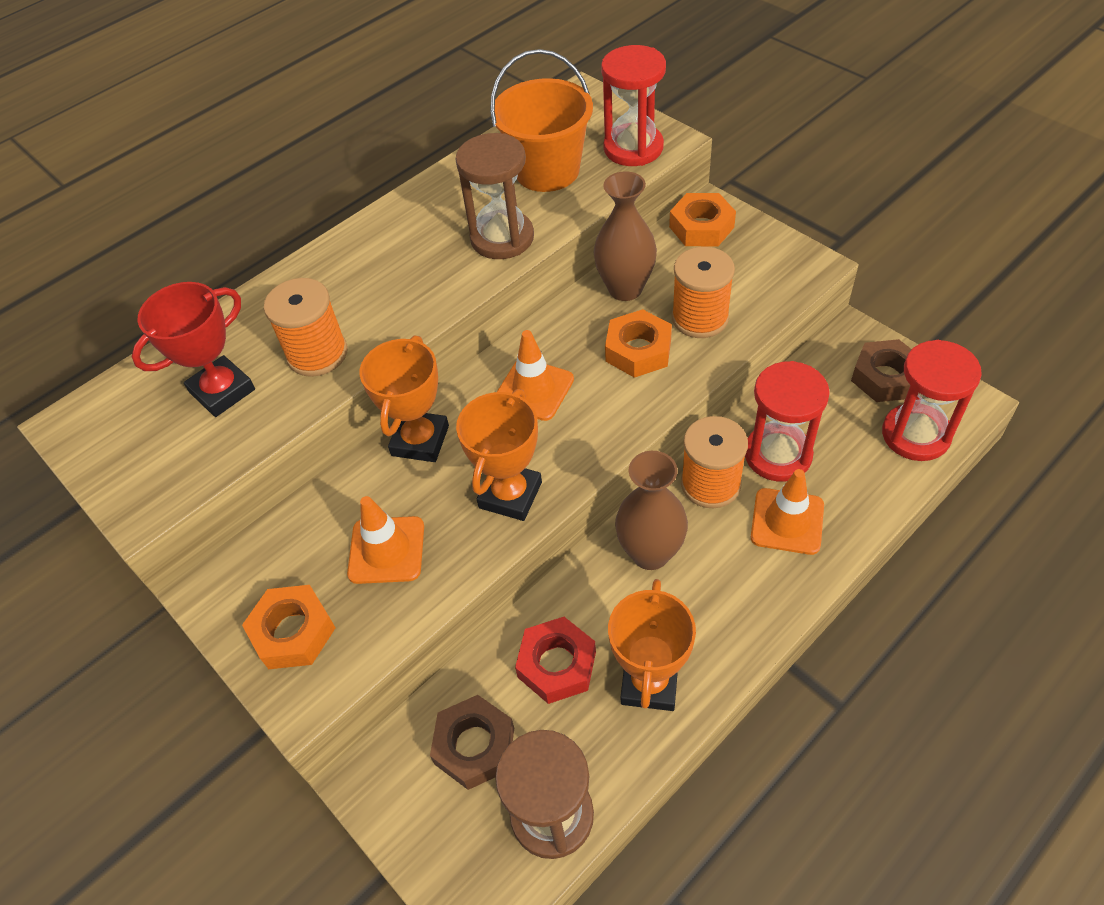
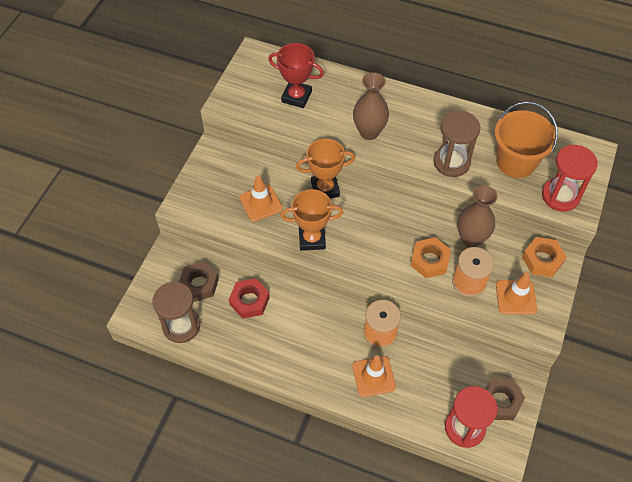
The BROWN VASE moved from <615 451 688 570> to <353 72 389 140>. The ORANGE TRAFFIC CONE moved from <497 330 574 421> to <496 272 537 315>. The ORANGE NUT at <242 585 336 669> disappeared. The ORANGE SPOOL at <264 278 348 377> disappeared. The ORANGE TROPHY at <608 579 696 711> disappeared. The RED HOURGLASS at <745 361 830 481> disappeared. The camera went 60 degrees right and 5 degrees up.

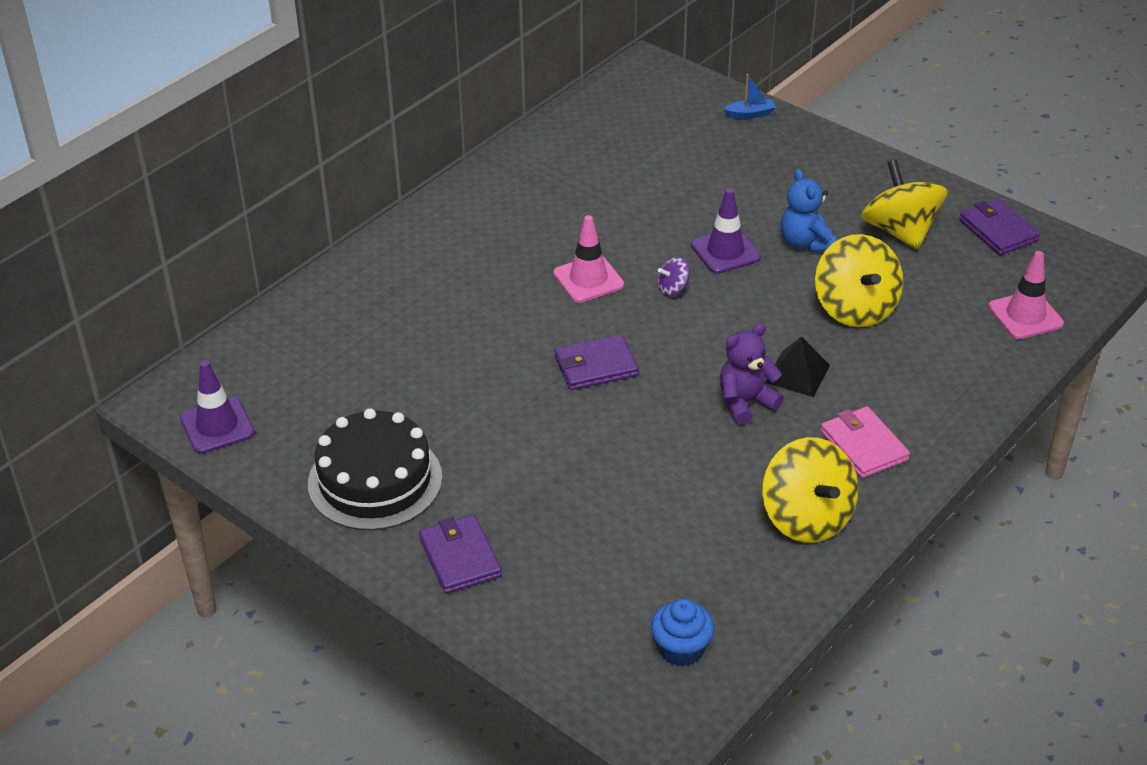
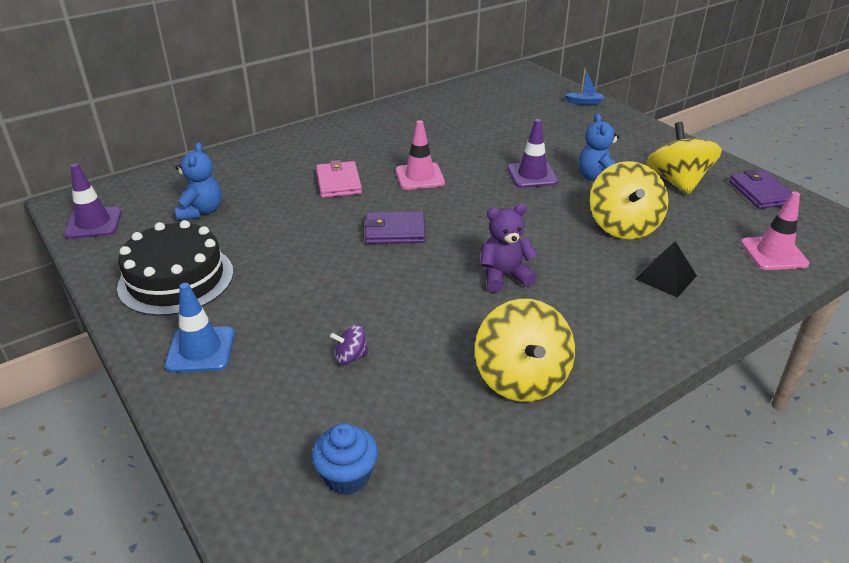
The PURPLE WALLET at <419 515 502 594> was replaced by the BLUE TRAFFIC CONE at <165 283 235 373>. The BLUE TEDDY BEAR at <175 142 222 221> appeared. The PINK WALLET moved from <820 406 910 478> to <316 160 362 198>. The PURPLE SPINNING TOP moved from <657 257 690 296> to <330 324 369 365>. The BLACK PYRAMID moved from <765 336 830 397> to <635 241 697 298>. The camera went 15 degrees right and 5 degrees down.

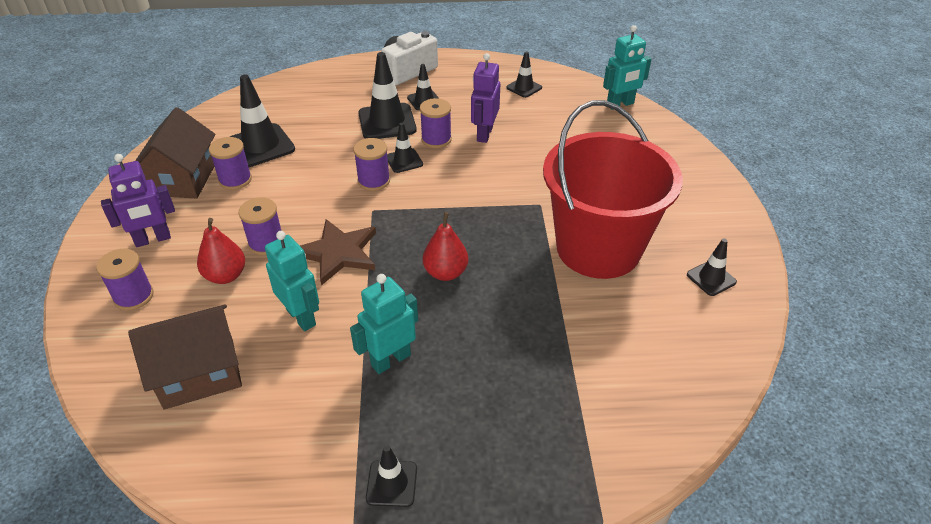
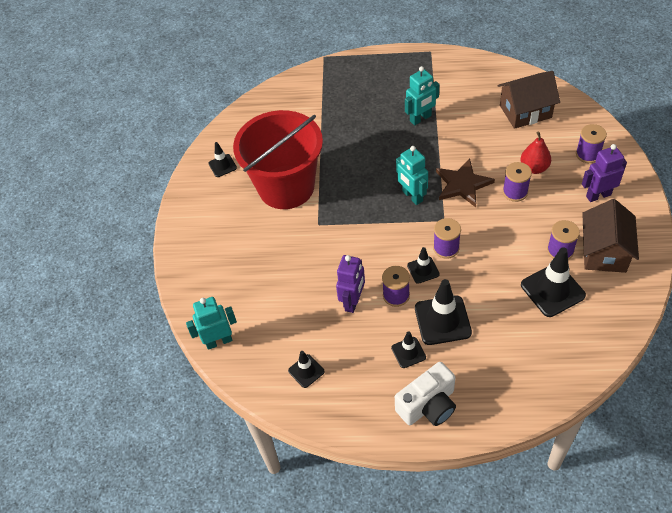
The TURQUOISE ROBOT moved from <265 231 319 331> to <396 146 428 205>. The BLACK TRAFFIC CONE at <366 445 417 507> disappeared. The RED PEAR at <423 212 468 281> disappeared. The camera went 170 degrees left and 10 degrees up.

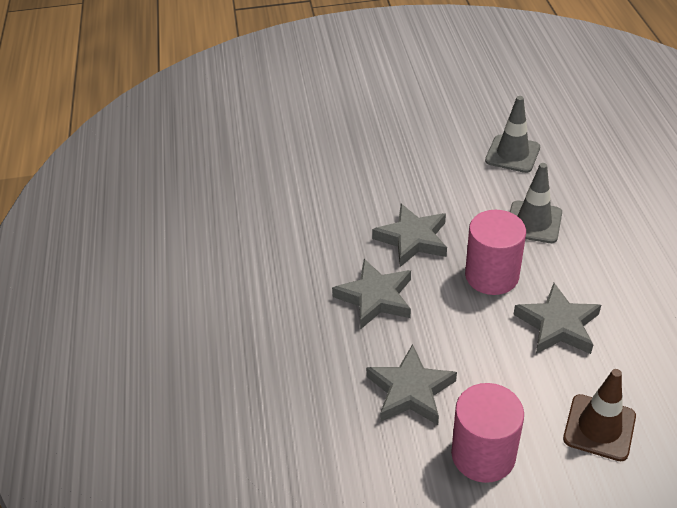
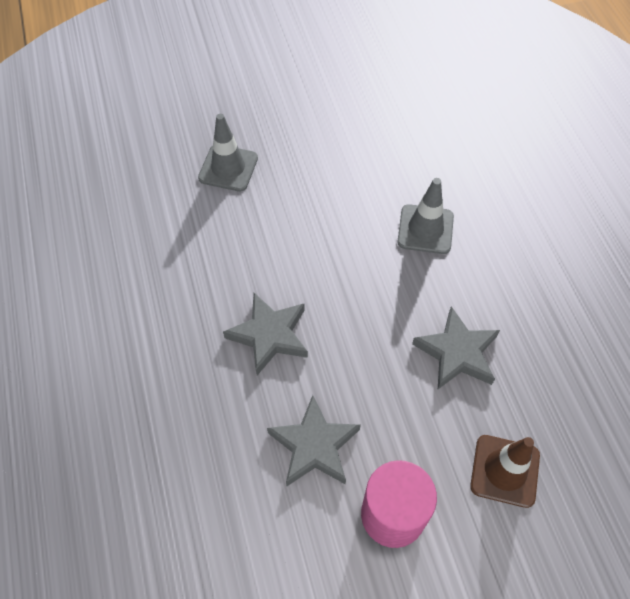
The GREY TRAFFIC CONE moved from <485 96 540 173> to <198 114 258 192>. The GREY STAR at <372 204 447 267> disappeared. The PINK CYLINDER at <465 210 526 295> disappeared. The camera went 10 degrees left and 15 degrees up.

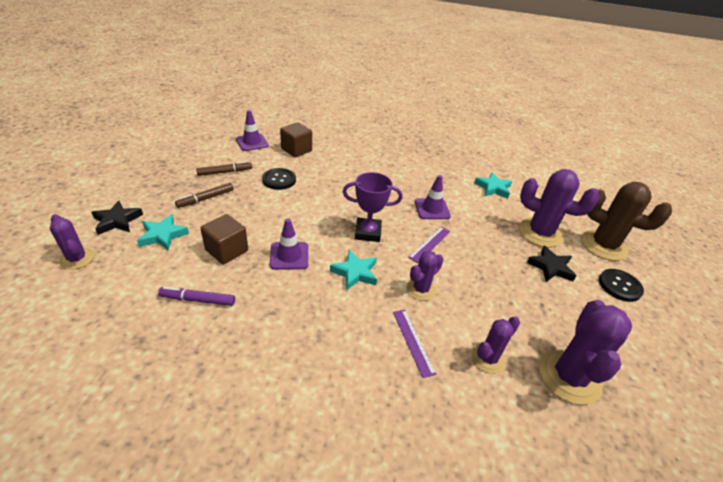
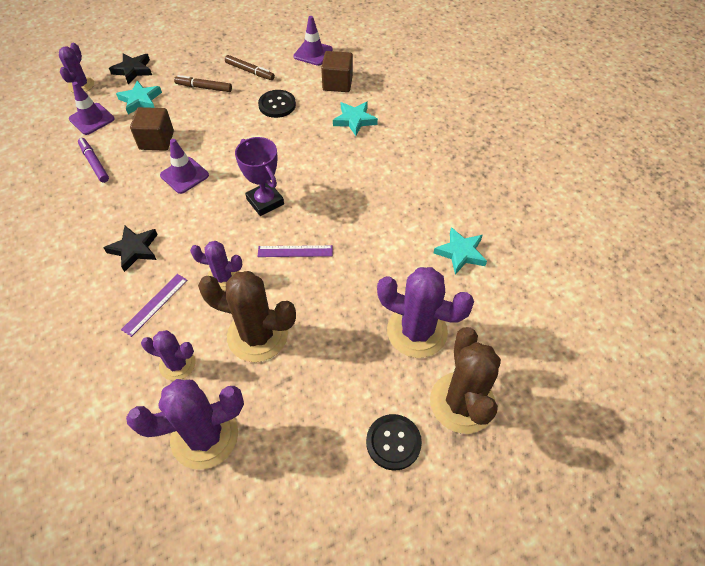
The PURPLE TRAFFIC CONE moved from <415 175 451 219> to <69 82 114 135>. The BLACK STAR moved from <527 246 576 282> to <103 226 158 272>. The BROWN CACTUS at <198 271 296 362> appeared. The TURQUOISE STAR moved from <330 250 377 290> to <333 102 378 136>. The PURPLE CACTUS at <518 169 599 248> turned 60 degrees counterclockwise. The camera went 55 degrees right and 15 degrees up.

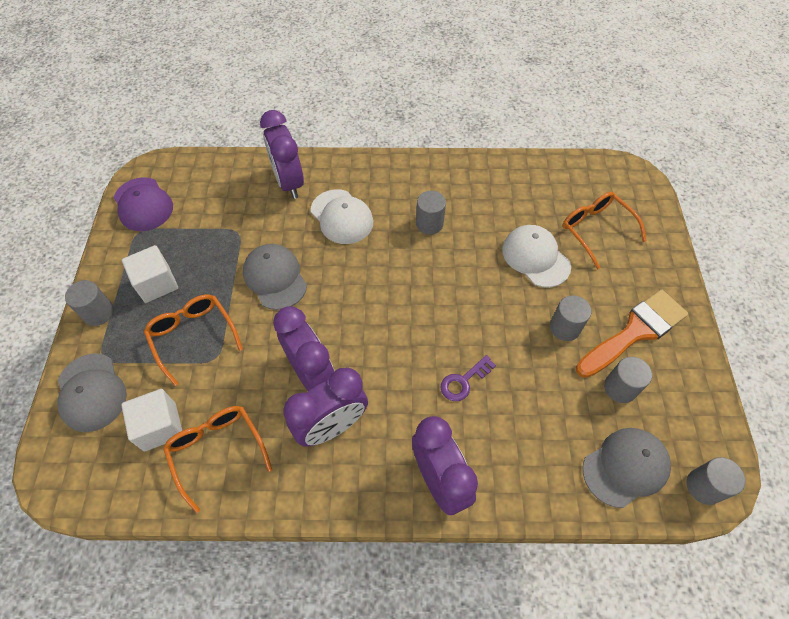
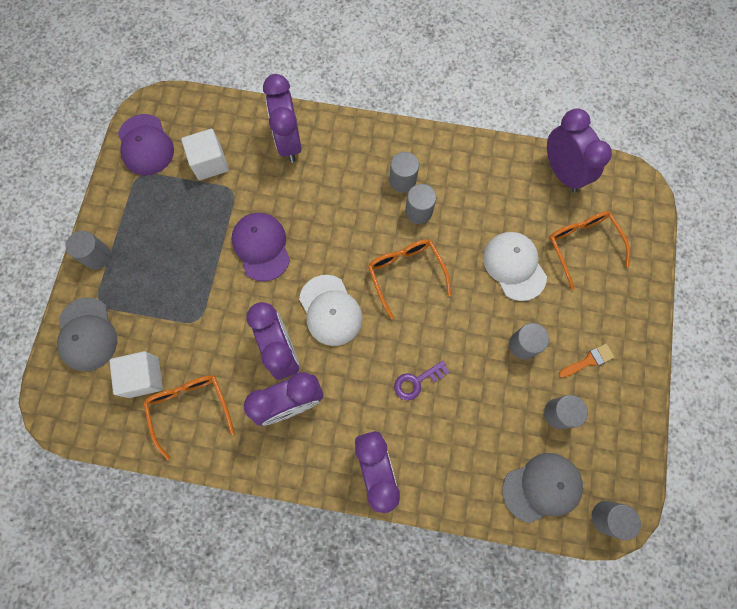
The WHITE CUBE moved from <122 245 178 303> to <181 129 229 180>. The GREY CAP at <243 244 307 310> became the PURPLE CAP at <232 213 290 281>. The WHITE CAP moved from <311 189 373 244> to <299 275 363 346>. The ORANGE GLASSES moved from <144 295 243 386> to <368 239 451 320>. The GREY CYLINDER at <389 152 419 193> appeared. The PURPLE CLOCK at <547 109 612 192> appeared. The ORANGE BRUSH at <576 290 688 378> changed to 0.46 times the size. The camera went 10 degrees right and 15 degrees up.

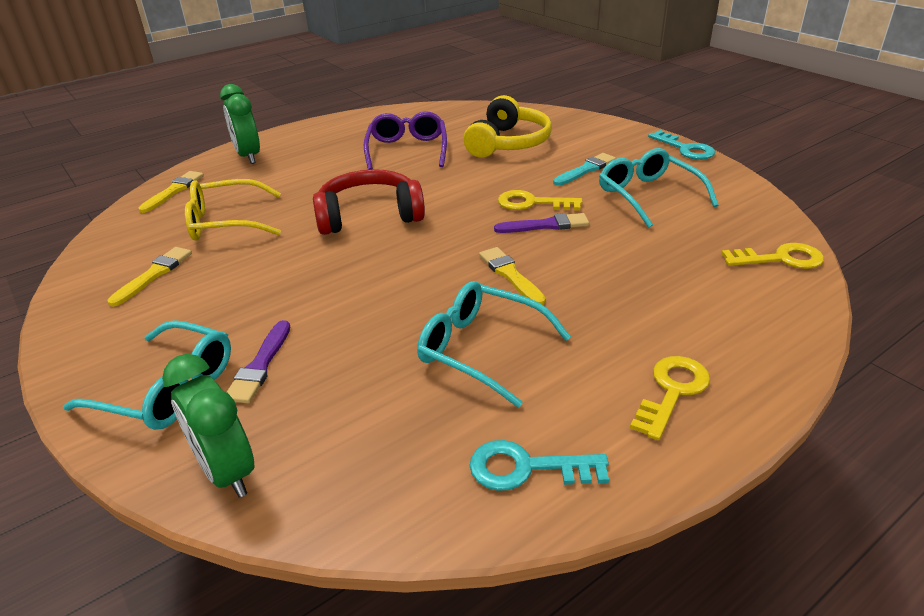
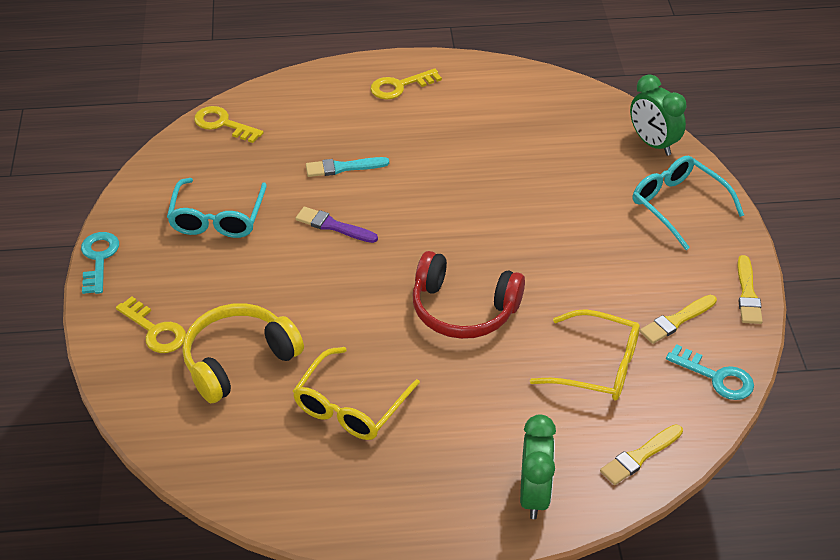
The YELLOW KEY moved from <498 190 582 210> to <116 296 186 353>. The PURPLE GLASSES at <364 111 447 170> became the YELLOW GLASSES at <293 347 420 440>. The TURQUOISE BRUSH moved from <553 153 616 186> to <306 157 389 177>. The GREEN CLOCK at <162 354 254 497> turned 150 degrees clockwise. The TURQUOISE KEY moved from <469 440 609 491> to <666 344 754 400>. The YELLOW BRUSH moved from <479 247 546 305> to <737 255 763 324>. The PURPLE BRUSH at <227 320 290 403> disappeared. The TURQUOISE GLASSES at <417 281 571 408> disappeared. The camera went 150 degrees left and 10 degrees up.

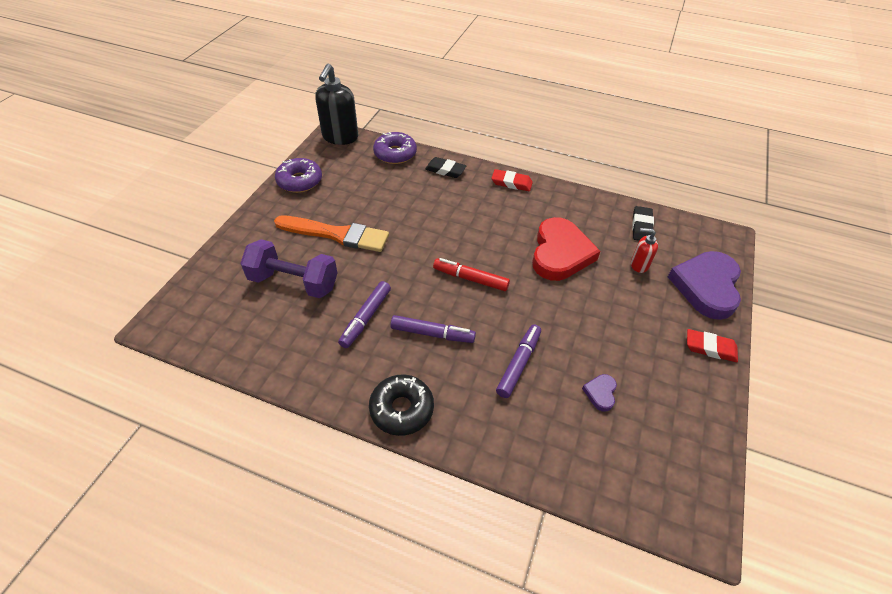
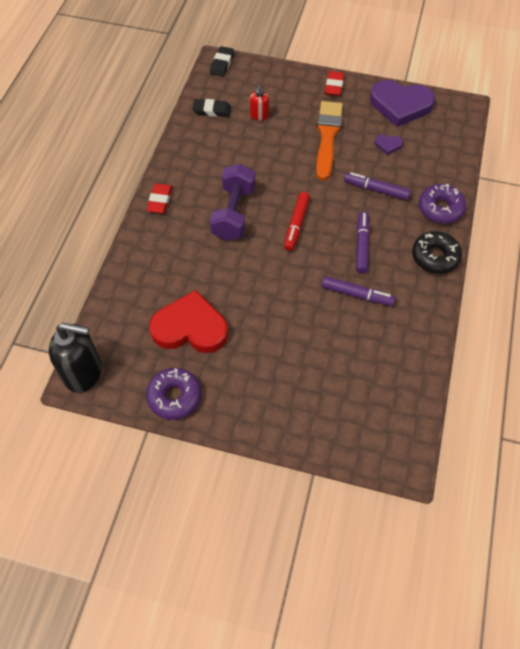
The RED HEART moved from <532 217 600 281> to <149 290 228 353>. The BLACK ERASER moved from <425 157 467 178> to <210 46 234 77>. The PURPLE DUMBBELL moved from <240 239 337 298> to <210 164 255 241>. The ORANGE BRUSH moved from <274 215 389 252> to <316 101 343 181>. The PURPLE HEART moved from <668 251 741 320> to <370 80 435 127>. The PURPLE DONUT moved from <373 132 417 164> to <419 184 466 224>. The camera went 95 degrees left and 10 degrees up.

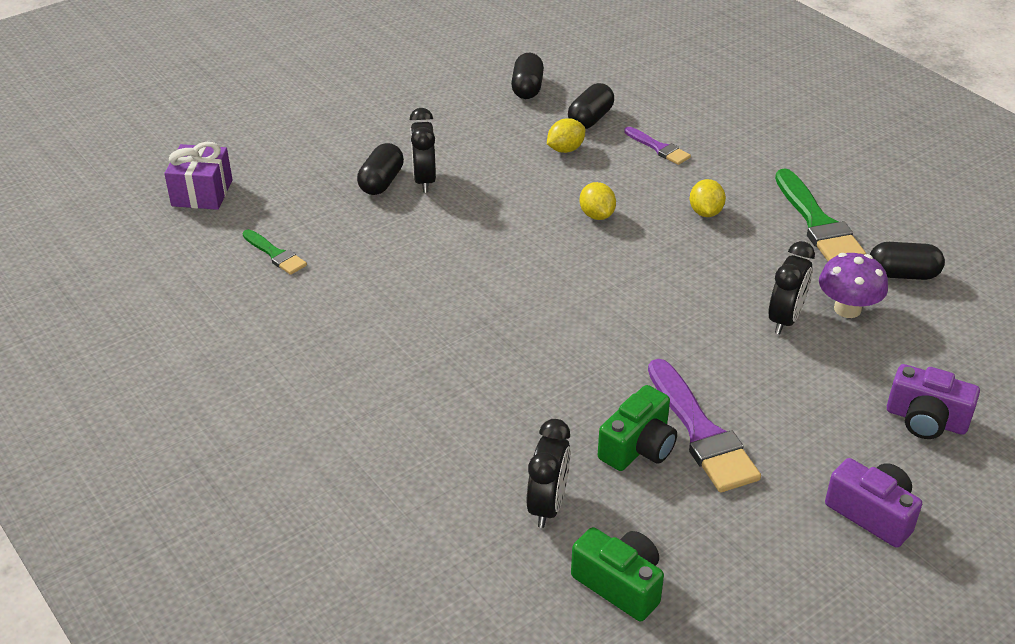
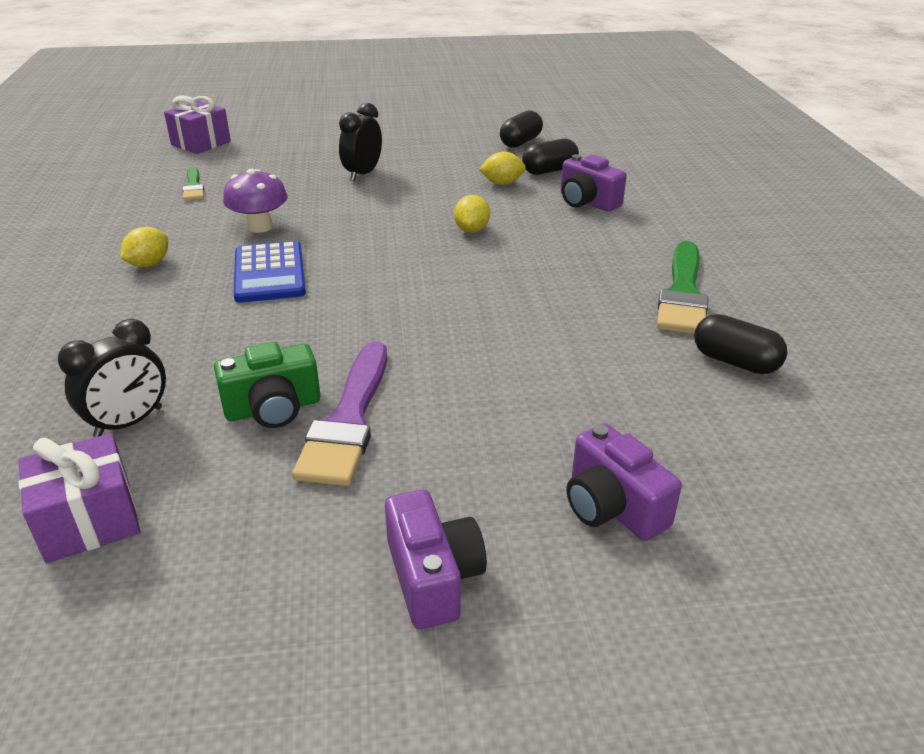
The GREEN CAMERA at <571 527 664 621> was replaced by the PURPLE GIFT at <18 433 140 563>. The YELLOW LEMON moved from <690 179 726 217> to <120 227 168 267>. The PURPLE MUSHROOM moved from <819 253 888 318> to <223 169 288 233>. The BLUE CALCULATOR at <234 241 306 303> appeared. The PURPLE BRUSH at <624 127 691 165> was replaced by the PURPLE CAMERA at <561 154 627 212>. The BLACK CAPSULE at <357 143 404 195> disappeared. The BLACK CLOCK at <768 241 815 334> disappeared. The camera went 30 degrees right and 5 degrees down.

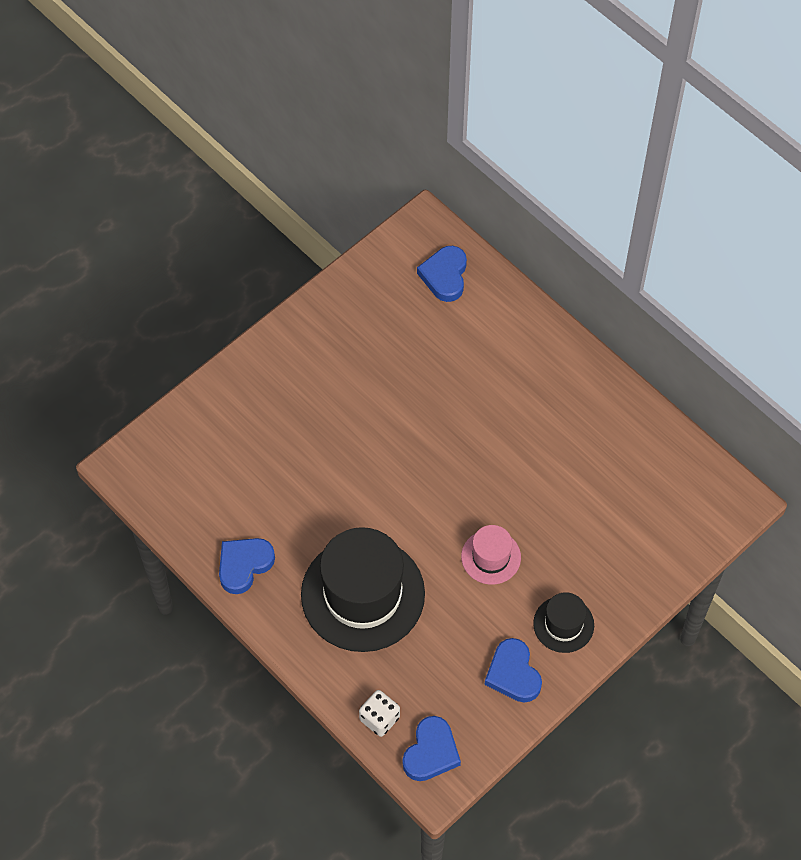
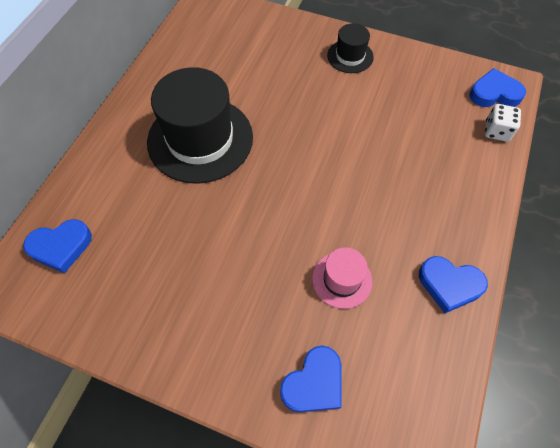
The BLACK HAT moved from <301 527 425 652> to <147 67 253 184>. The BLUE HEART moved from <485 638 542 703> to <280 346 342 412>. The PINK HAT moved from <461 525 521 585> to <312 247 373 309>. The camera went 115 degrees left and 0 degrees up.

